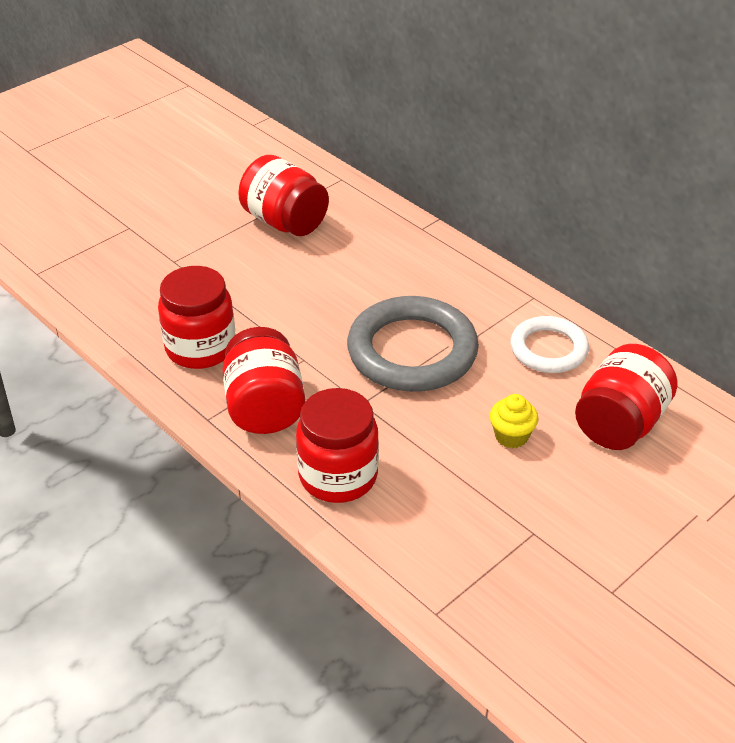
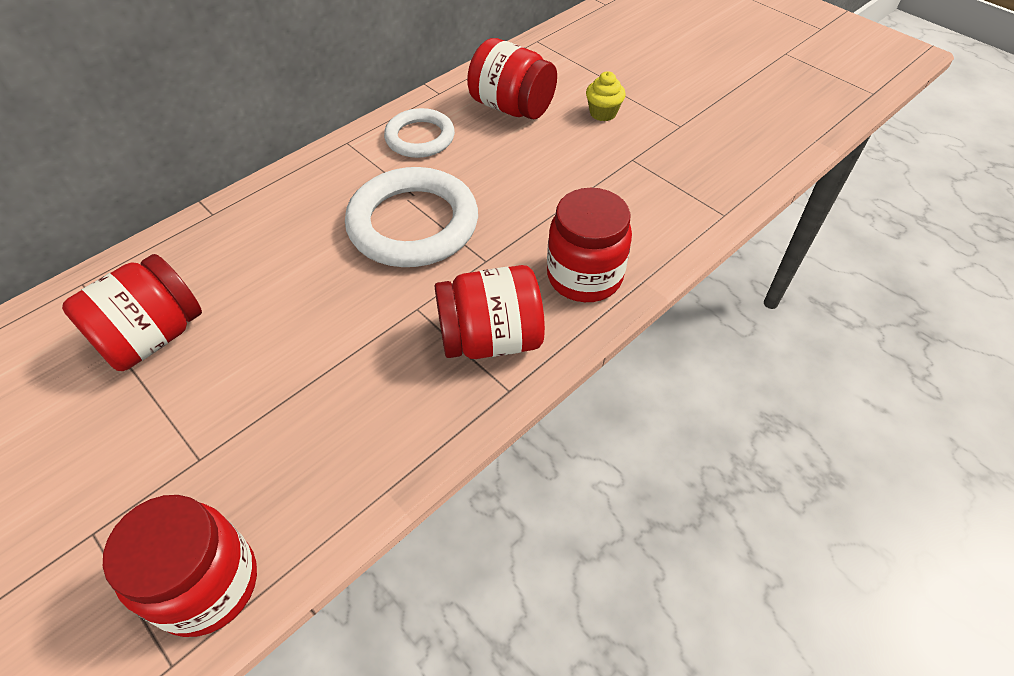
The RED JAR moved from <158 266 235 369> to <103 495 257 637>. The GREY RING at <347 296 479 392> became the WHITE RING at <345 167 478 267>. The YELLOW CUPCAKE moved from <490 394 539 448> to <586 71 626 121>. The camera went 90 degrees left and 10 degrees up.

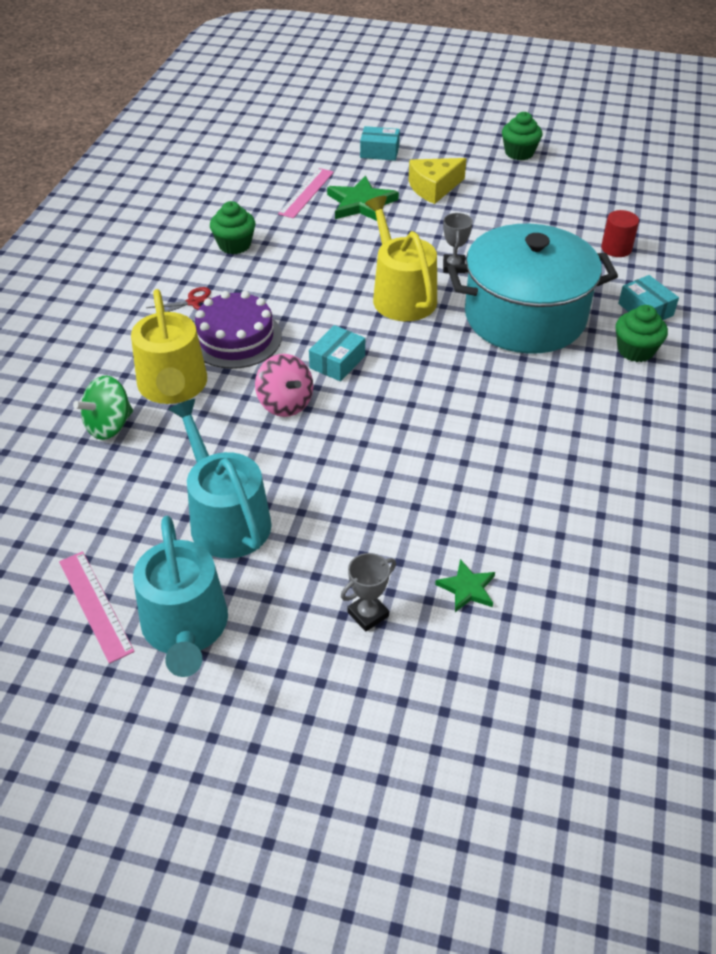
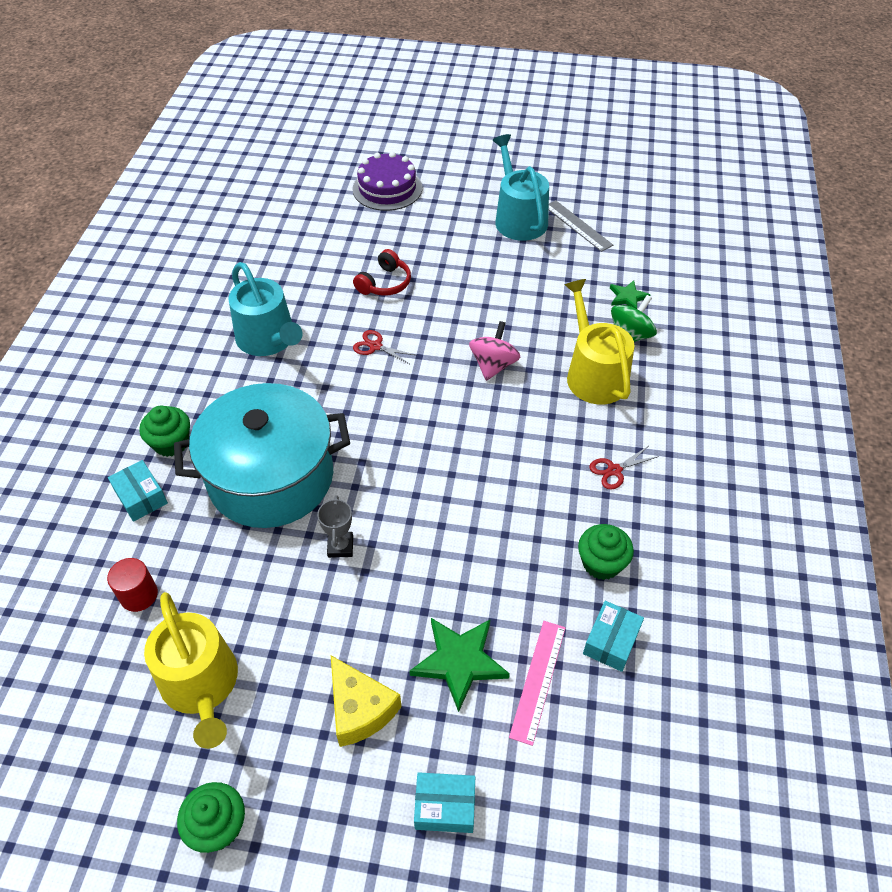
The YELLOW WATERING CAN moved from <365 196 437 321> to <144 592 238 749>. The TURQUOISE WATERING CAN moved from <168 399 272 559> to <228 262 303 356>. The YELLOW CHEESE at <409 158 467 204> turned 90 degrees clockwise. The PURPLE CAKE moved from <195 291 282 369> to <352 152 422 211>. The RED HEADPHONES at <353 249 411 296> appeared. The RED SCISSORS at <353 330 416 364> appeared. The PINK SPINNING TOP at <255 354 313 417> turned 60 degrees clockwise. The PINK RULER at <59 551 135 664> became the GREY RULER at <549 200 613 252>. The TURQUOISE BOX moved from <309 325 365 381> to <583 601 644 672>. The GREEN STAR moved from <435 559 495 612> to <610 280 651 309>. The GREY TROPHY at <341 553 396 632> disappeared. The camera went 175 degrees right and 5 degrees up.

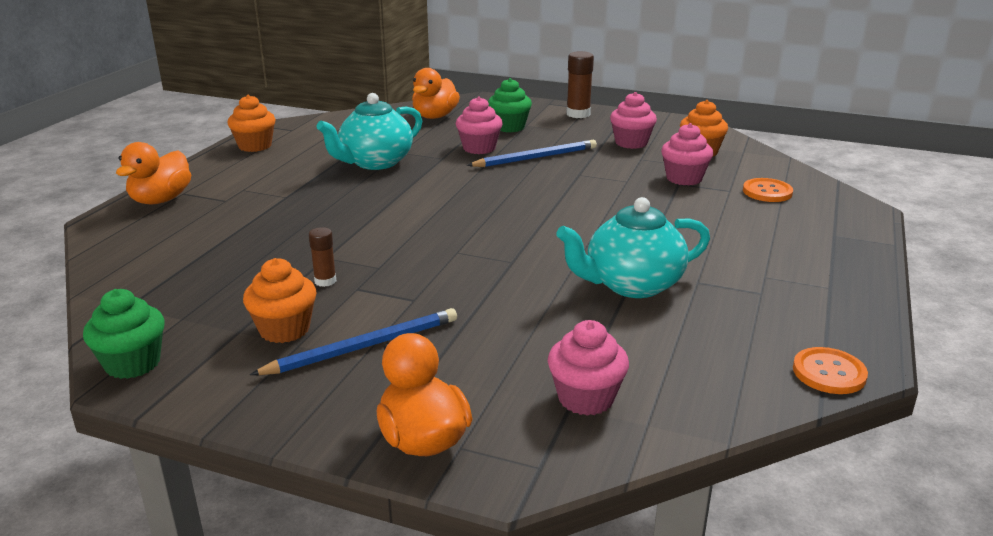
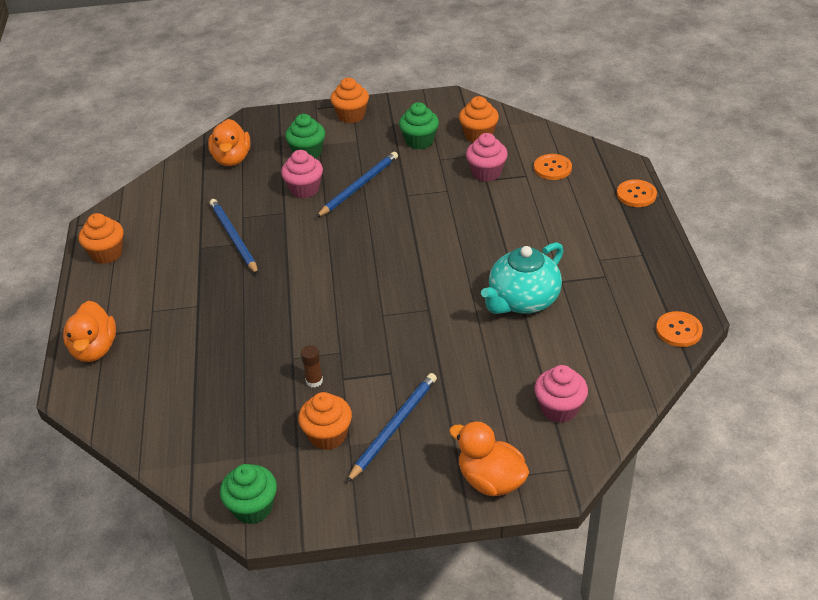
The TURQUOISE TEAPOT at <316 93 422 170> was replaced by the BLUE PENCIL at <210 199 258 275>. The BROWN GLUE STICK at <566 51 594 118> was replaced by the ORANGE CUPCAKE at <330 78 369 123>. The PINK CUPCAKE at <610 92 657 149> became the GREEN CUPCAKE at <399 102 439 149>. The ORANGE BUTTON at <617 179 657 207> appeared. The camera went 25 degrees left and 15 degrees up.

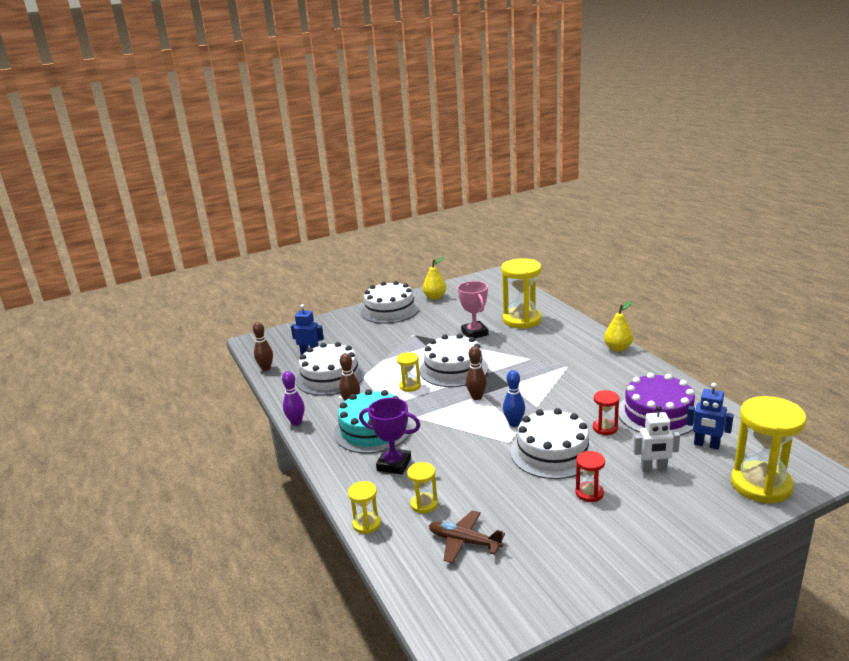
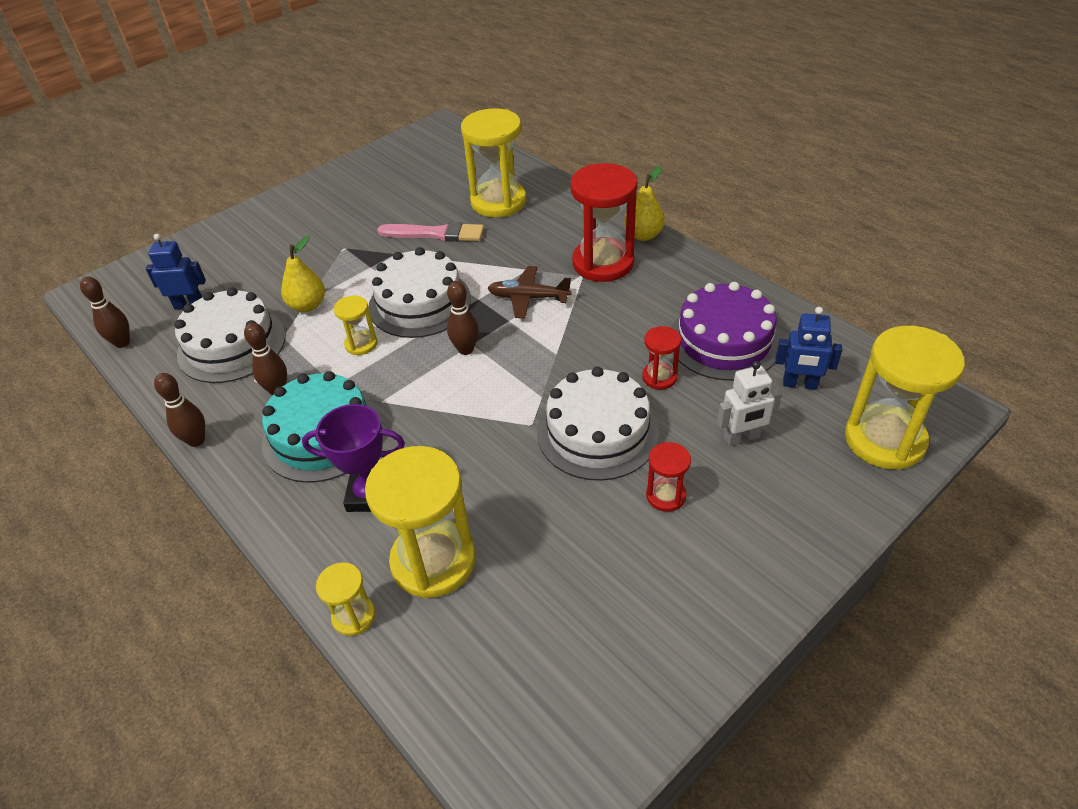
The PURPLE BOWLING PIN at <282 371 305 426> became the BROWN BOWLING PIN at <154 373 205 447>. The YELLOW PEAR moved from <423 257 446 300> to <281 236 325 312>. The YELLOW HOURGLASS at <407 462 438 513> changed to 2.05 times the size. The PINK TROPHY at <458 281 489 338> was replaced by the PINK BRUSH at <377 222 484 242>. The BROWN PLANE moved from <429 510 505 563> to <488 266 571 319>. The RED HOURGLASS at <570 163 638 282> appeared. The WHITE CAKE at <361 281 419 324> disappeared. The BLUE BOWLING PIN at <503 370 525 427> disappeared. The camera went 15 degrees left and 20 degrees up.

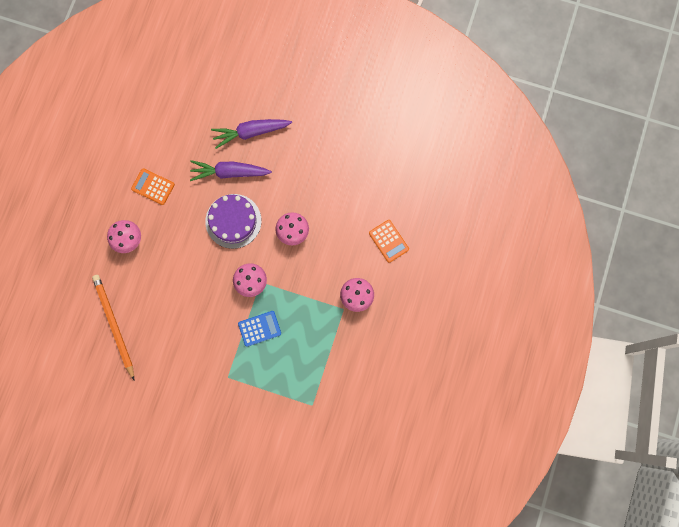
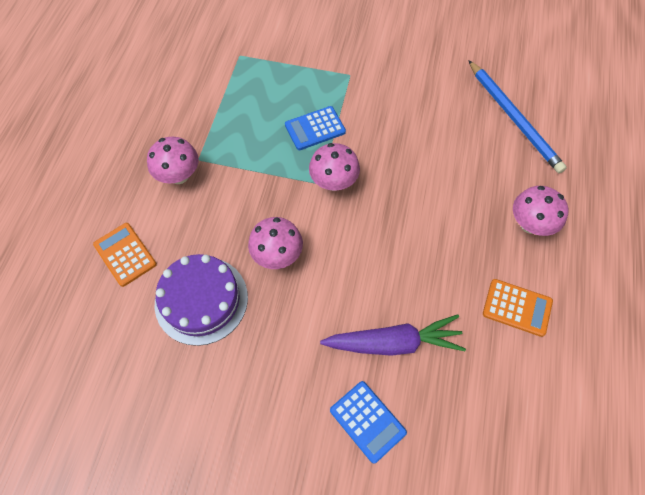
The PURPLE CAKE moved from <205 194 261 249> to <155 254 248 346>. The PURPLE CARROT at <211 119 292 149> was replaced by the BLUE CALCULATOR at <330 381 407 464>. The ORANGE PENCIL at <92 275 134 380> became the BLUE PENCIL at <468 60 567 173>. The camera went 175 degrees right and 15 degrees down.

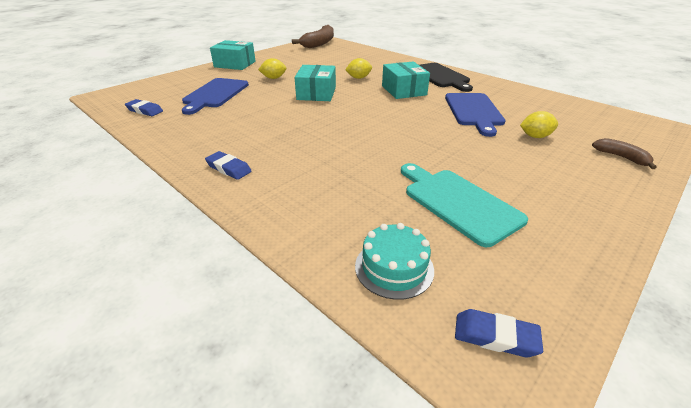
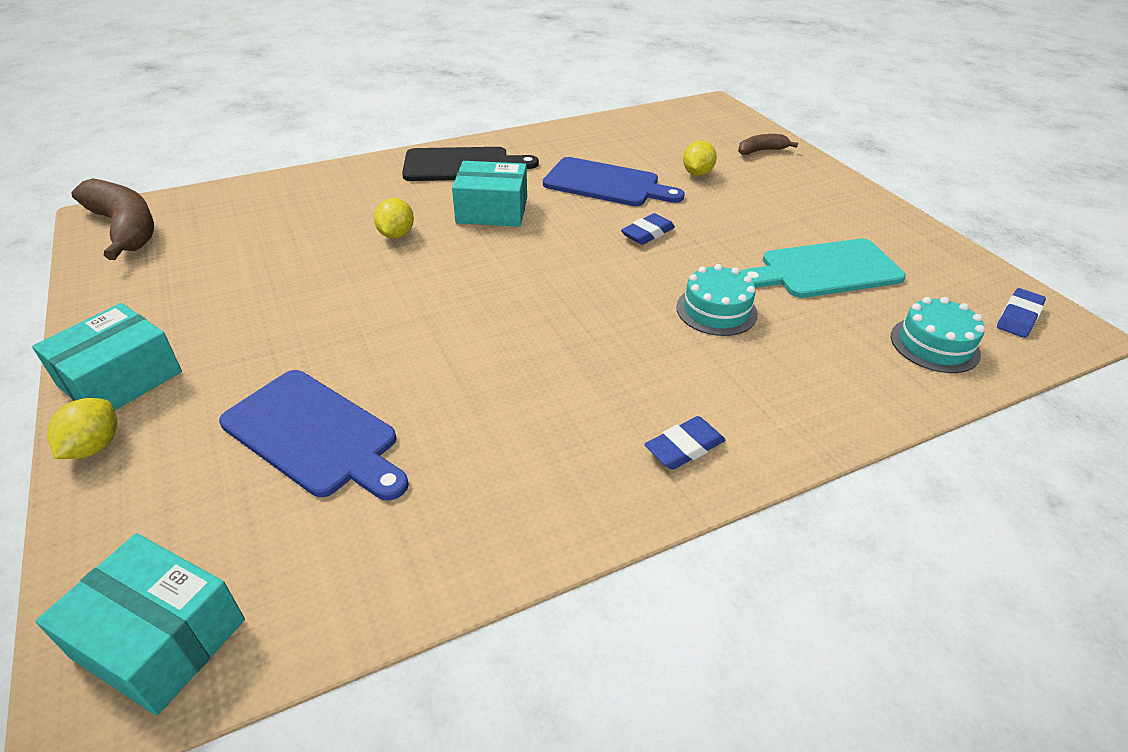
The TURQUOISE BOX moved from <294 65 336 101> to <35 533 245 715>. The YELLOW LEMON moved from <258 58 286 79> to <47 398 117 459>. The BLUE ERASER moved from <125 99 163 116> to <621 213 675 245>. The TURQUOISE CAKE at <676 264 758 336> appeared. The camera went 70 degrees left and 5 degrees up.

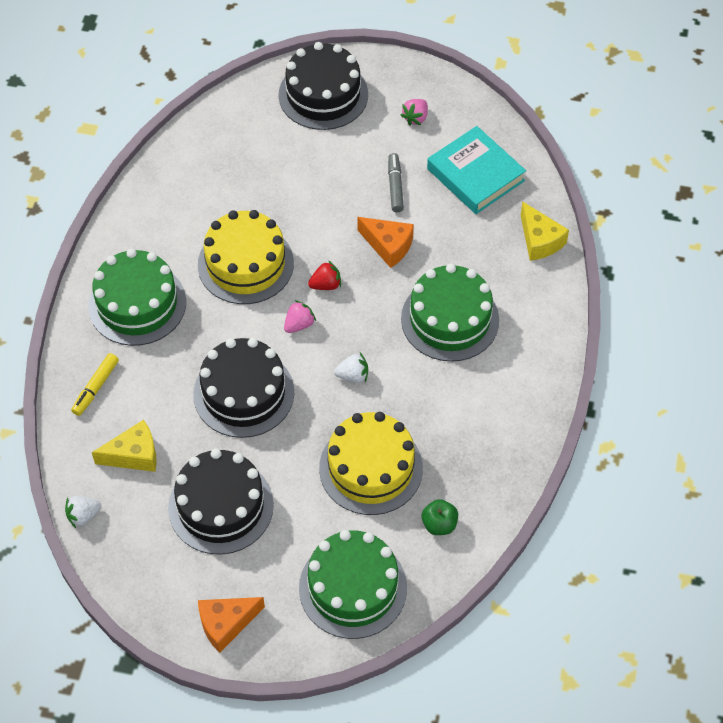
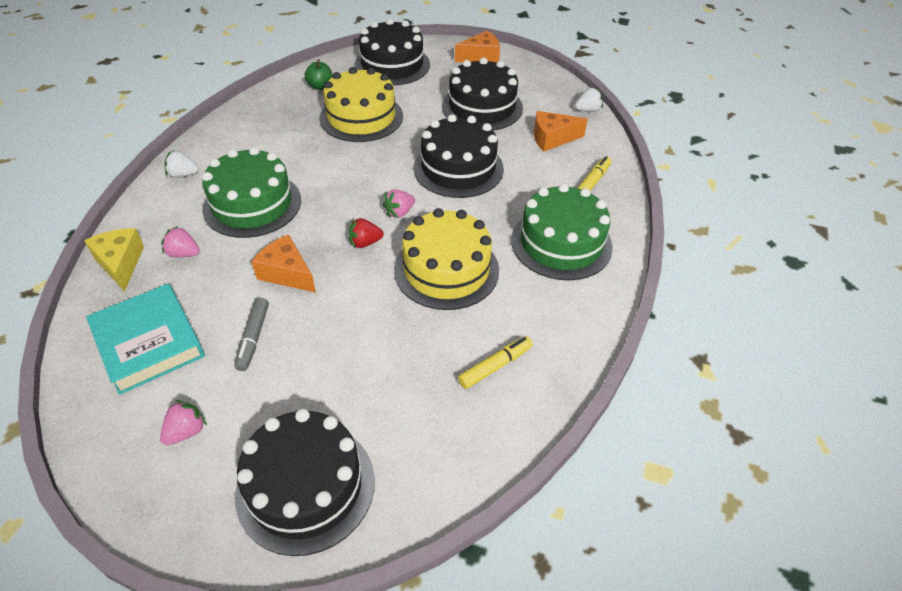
The PINK STRAWBERRY at <161 226 200 257> appeared. The WHITE STRAWBERRY moved from <334 353 368 383> to <165 150 199 178>. The GREEN CAKE at <299 530 407 639> became the BLACK CAKE at <355 19 430 85>. The YELLOW MARKER at <458 336 533 389> appeared. The YELLOW CHEESE at <92 420 157 472> became the ORANGE CHEESE at <534 111 588 152>. The camera went 175 degrees left and 10 degrees down.

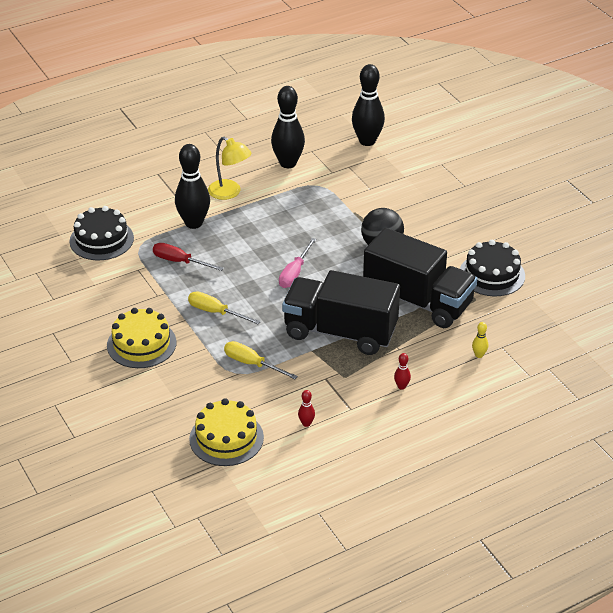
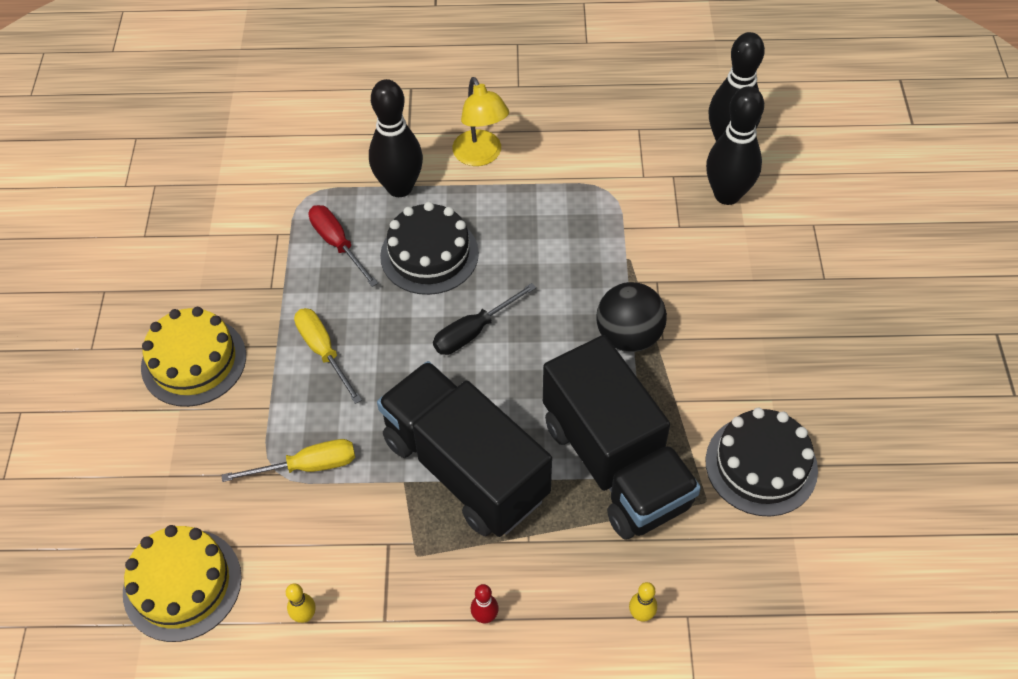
The YELLOW SCREWDRIVER at <224 341 298 379> turned 105 degrees clockwise. The RED BOWLING PIN at <298 390 315 427> became the YELLOW BOWLING PIN at <286 583 316 623>. The BLACK CAKE moved from <69 206 134 260> to <380 202 479 295>. The PINK SCREWDRIVER at <279 238 316 288> became the BLACK SCREWDRIVER at <433 283 536 355>. The BLACK BOWLING PIN moved from <271 86 305 168> to <706 86 764 205>. The camera went 30 degrees right and 15 degrees up.

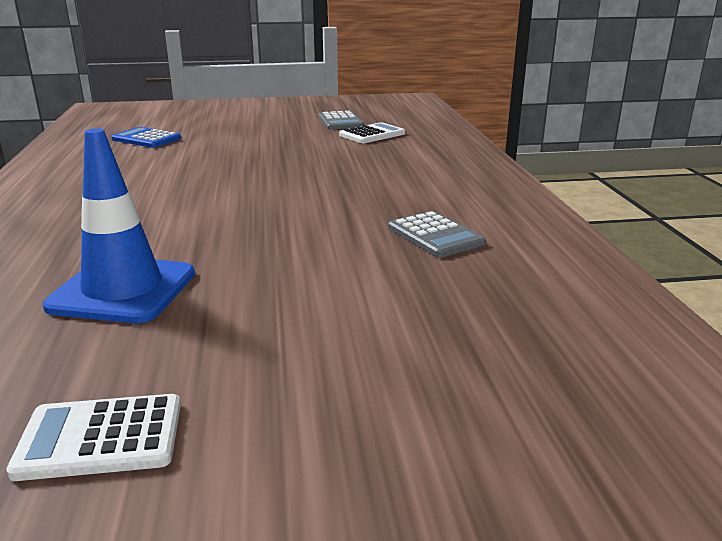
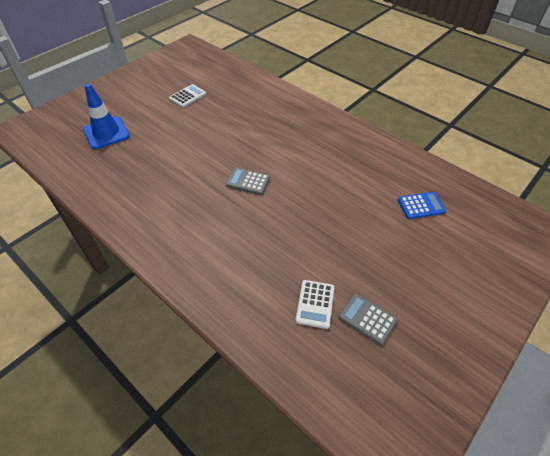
The BLUE TRAFFIC CONE moved from <43 128 195 323> to <83 83 130 149>. The GREY CALCULATOR moved from <388 211 486 258> to <226 168 270 195>. The camera went 140 degrees right and 25 degrees up.

